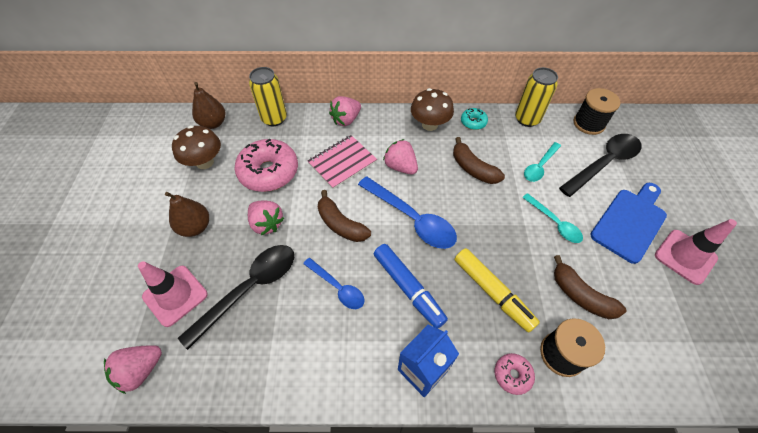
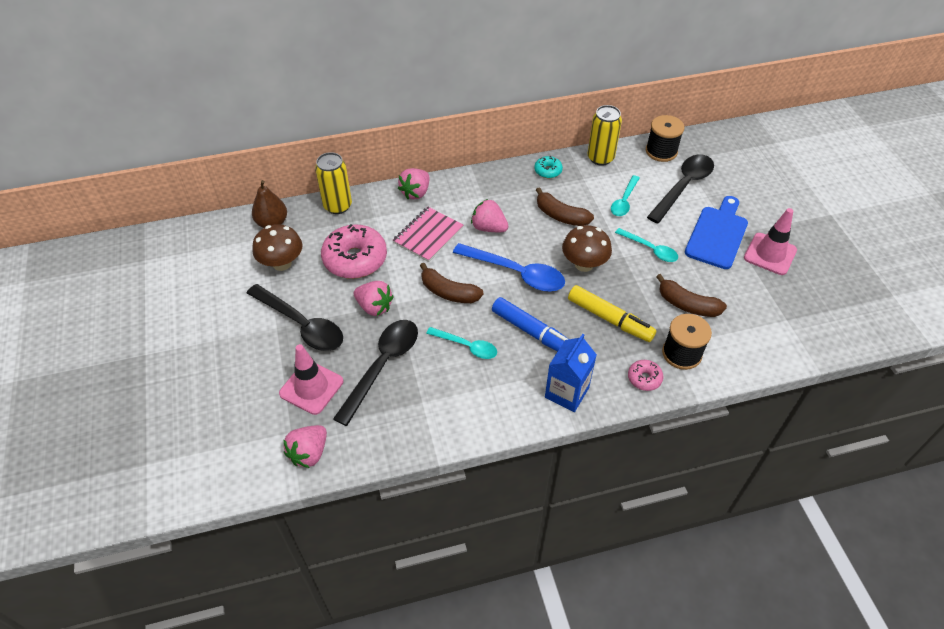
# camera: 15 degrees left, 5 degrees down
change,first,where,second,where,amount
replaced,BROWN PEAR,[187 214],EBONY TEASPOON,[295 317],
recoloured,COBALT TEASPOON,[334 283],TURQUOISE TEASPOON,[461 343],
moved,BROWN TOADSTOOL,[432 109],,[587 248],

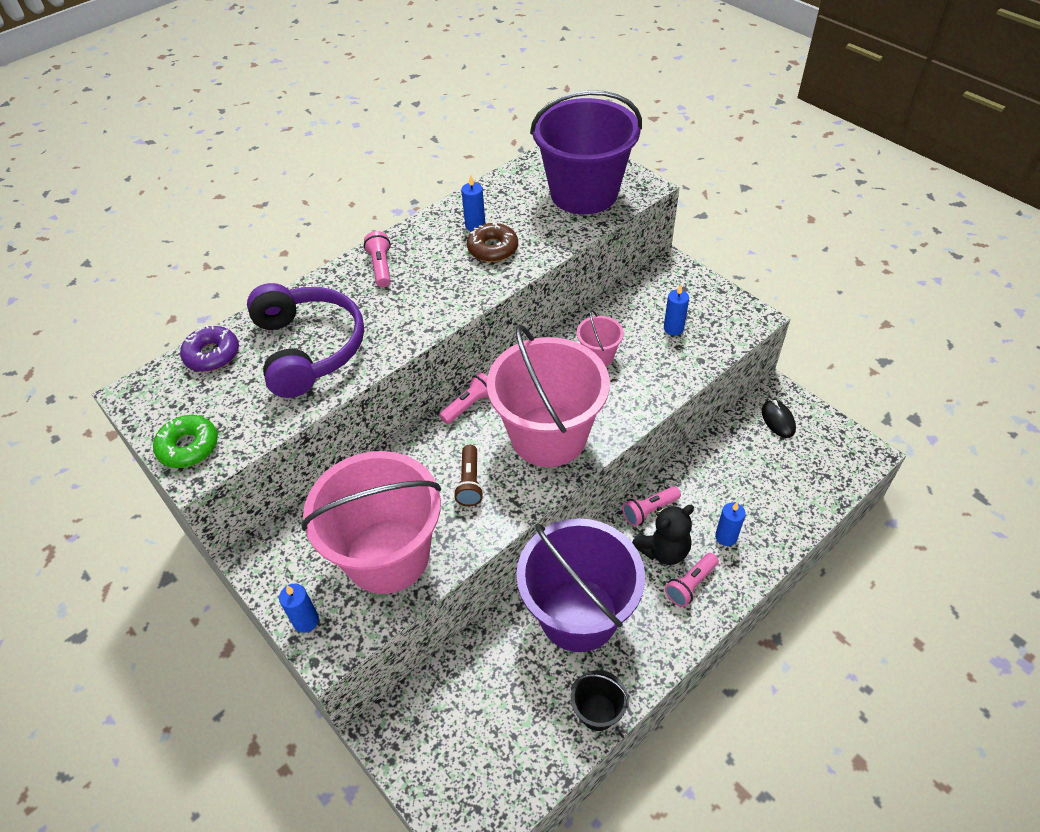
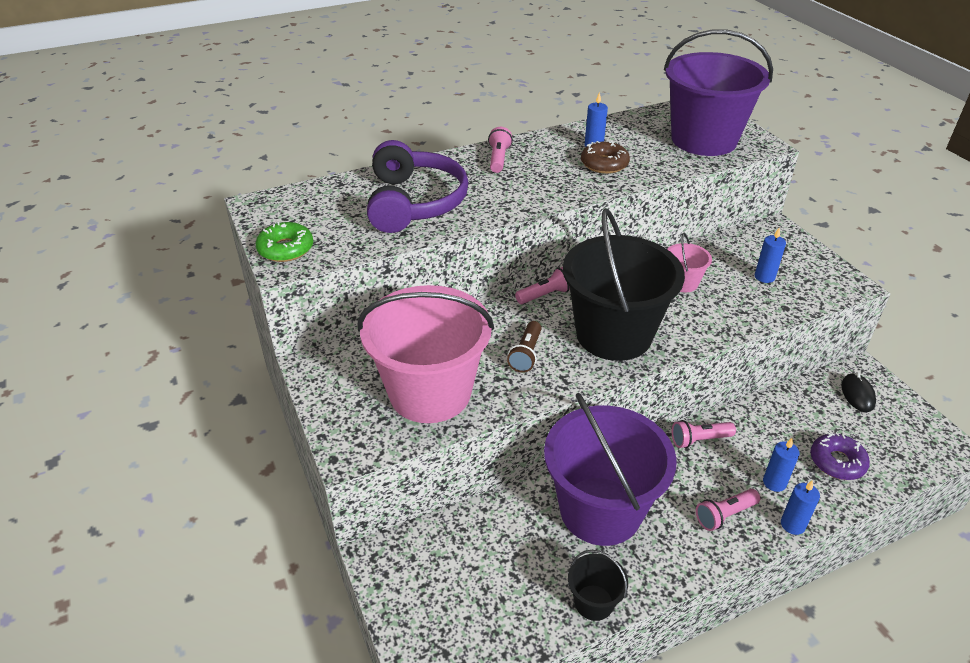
# camera: 15 degrees right, 10 degrees down
change,first,where,second,where,amount
recoloured,PINK BUCKET,[548 395],EBONY BUCKET,[624 284],
moved,COBALT WAX CANDLE,[299 608],,[800 507],
moved,VIOLET DOUGHNUT,[209 348],,[840 456],
removed,EBONY STUFFED BEAR,[663 535],,,

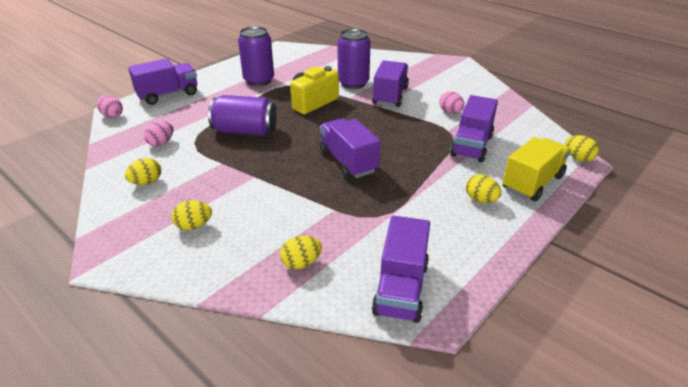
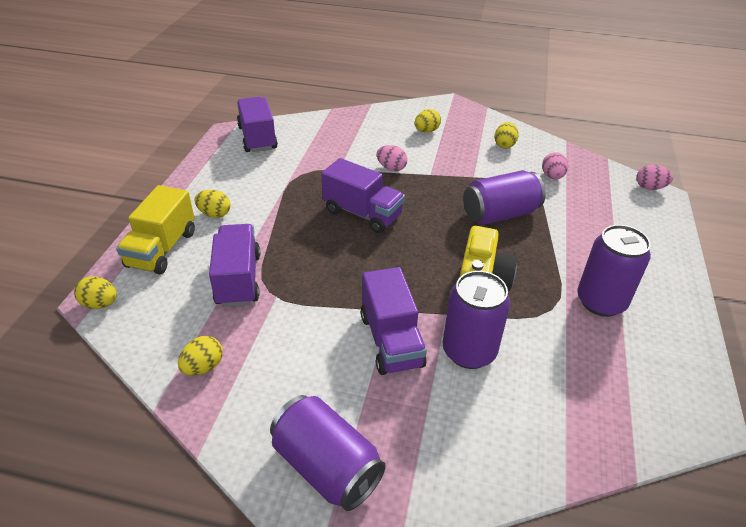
# camera: 150 degrees right, 5 degrees up
change,first,where,second,where,amount
moved,BRIGHT YELLOW EGG,[301 252],,[200 356],
added,,,VIOLET CAN,[328 453],
moved,PINK EGG,[452 102],,[392 158],
removed,VIOLET TRUCK,[162 81],,,

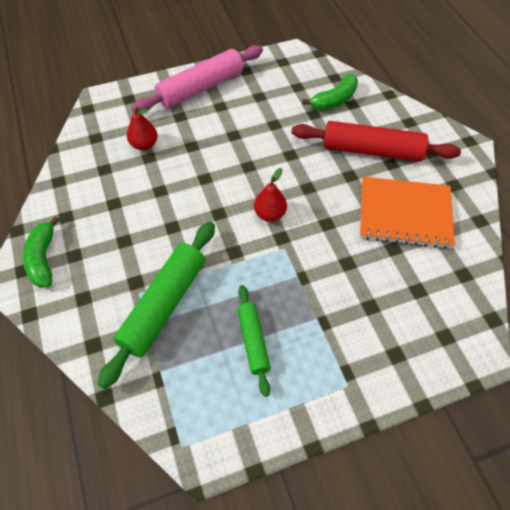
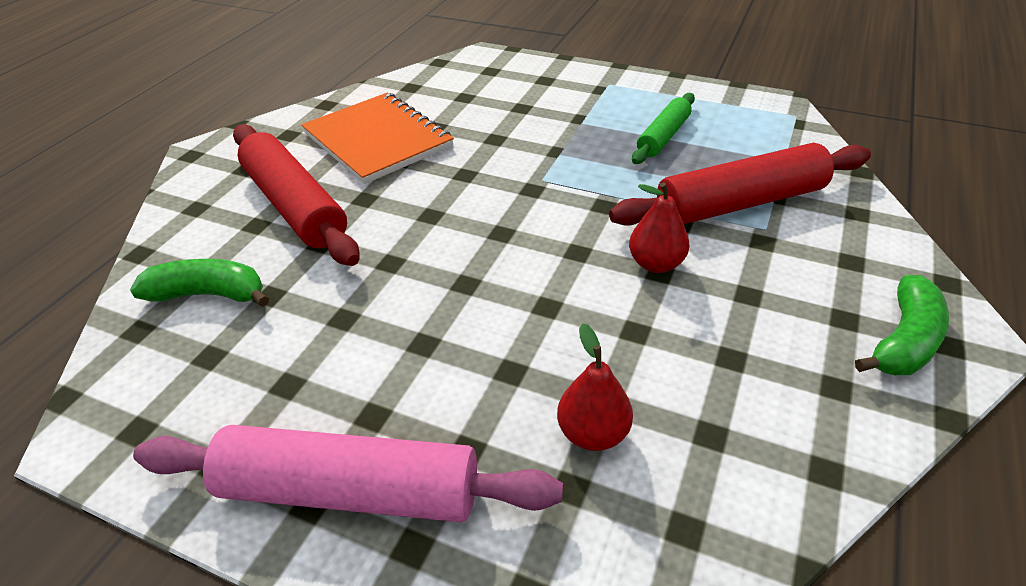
# camera: 135 degrees left, 15 degrees down
change,first,where,second,where,amount
recoloured,LEAF-GREEN DOUGH ROLLER,[156 305],CRIMSON DOUGH ROLLER,[740 184],
moved,CRIMSON PEAR,[270 195],,[659 227],

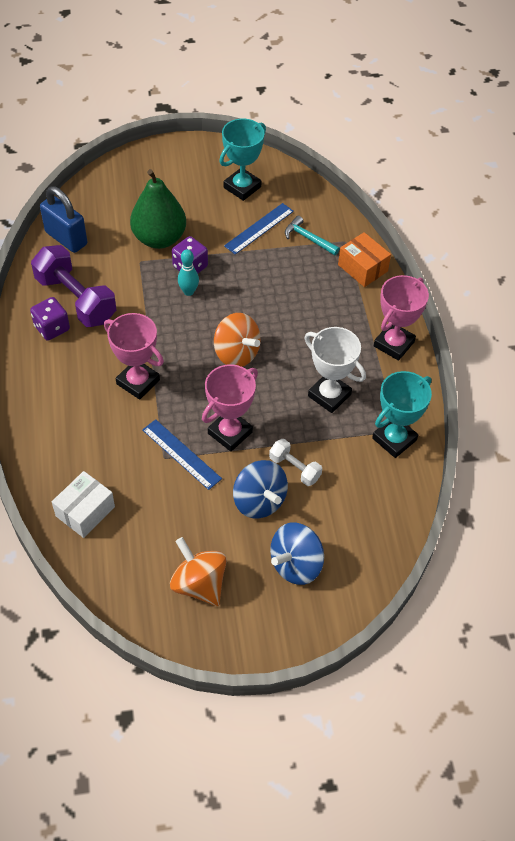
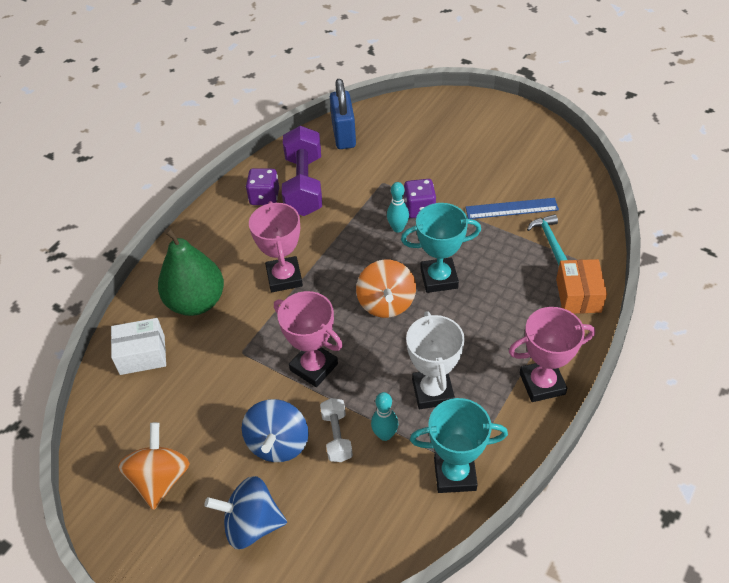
# camera: 45 degrees right, 5 degrees down
change,first,where,second,where,amount
moved,LEAF-GREEN PEAR,[158 209],,[191 272],
turned,PINK TROPHY,[230 408],,[308 339],45 degrees clockwise
added,,,TURQUOISE TENPIN,[384 416],
moved,TURQUOISE TROPHY,[242 160],,[441 248],
removed,COBALT MEASURING STICK,[182 454],,,

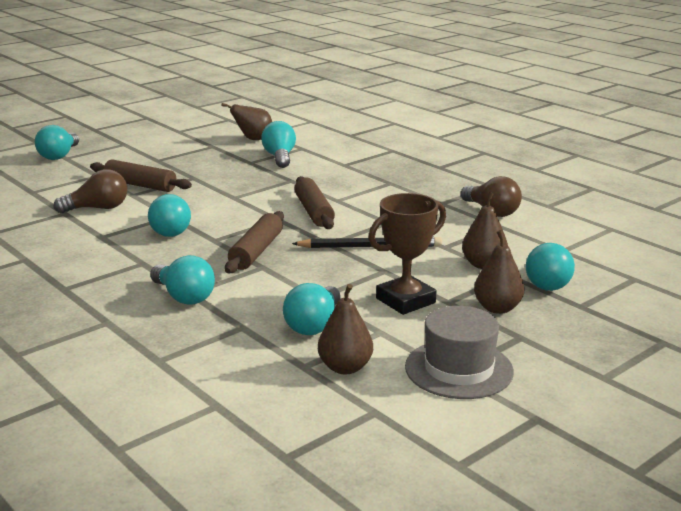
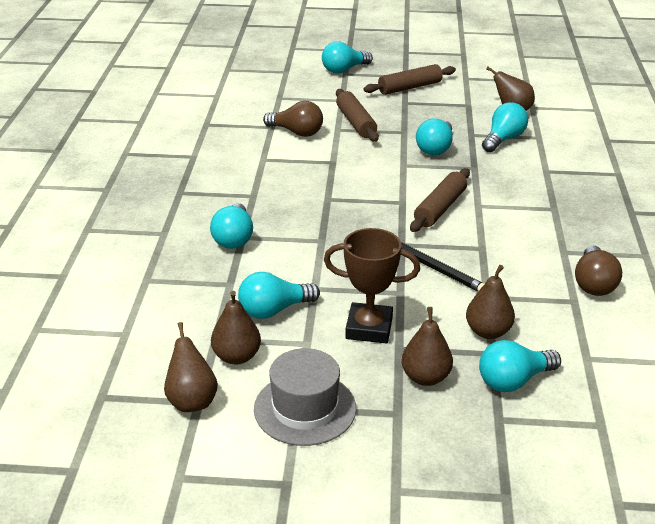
# camera: 45 degrees right, 10 degrees up
change,first,where,second,where,amount
added,,,BROWN PEAR,[191 367],
moved,BROWN DOUGH ROLLER,[254 242],,[409 79],
moved,TURQUOISE BULB,[169 215],,[434 137],

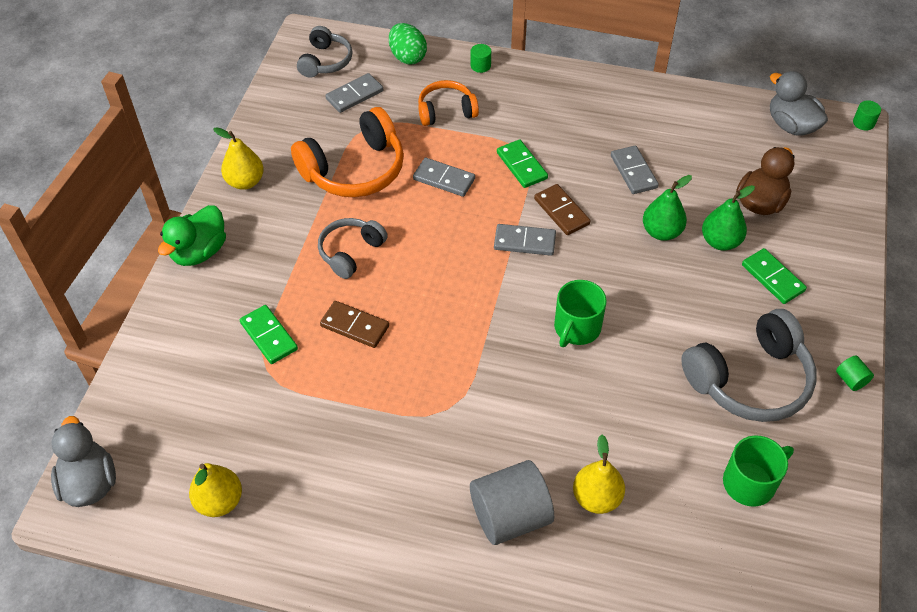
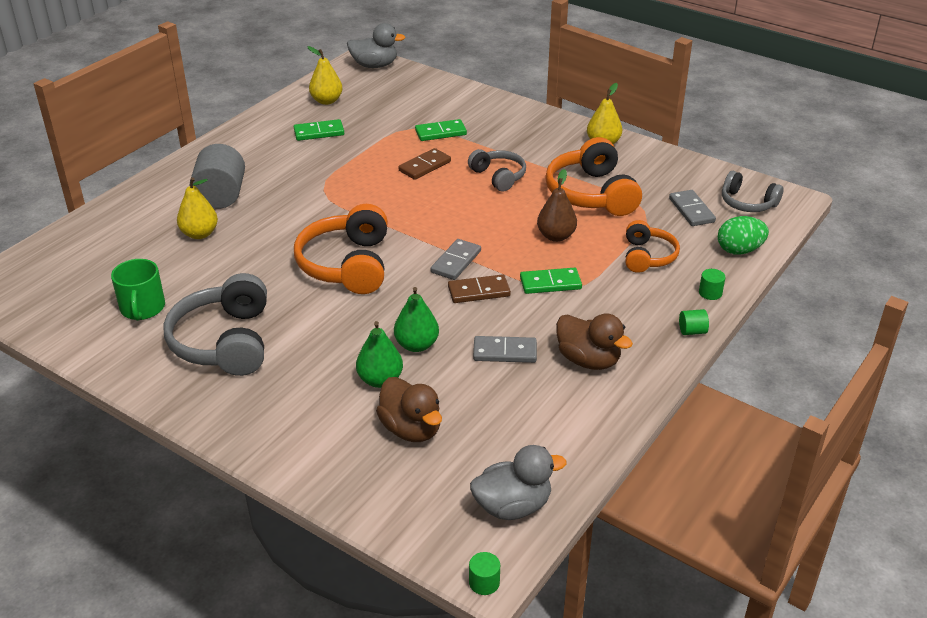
# camera: 110 degrees right, 15 degrees down
change,first,where,second,where,amount
moved,LEAF-GREEN DOMINO,[774 276],,[319 130],
replaced,LEAF-GREEN TEA MUG,[580 313],ORANGE-COLOURED OVER-EAR HEADPHONES,[341 249],
replaced,ASH-GREY DOMINO,[444 177],BROWN PEAR,[557 205],
added,,,BROWN TOY DUCK,[594 341],
moved,LEAF-GREEN SOLID CYLINDER,[855 373],,[694 322],
removed,LEAF-GREEN TOY DUCK,[192 235],,,

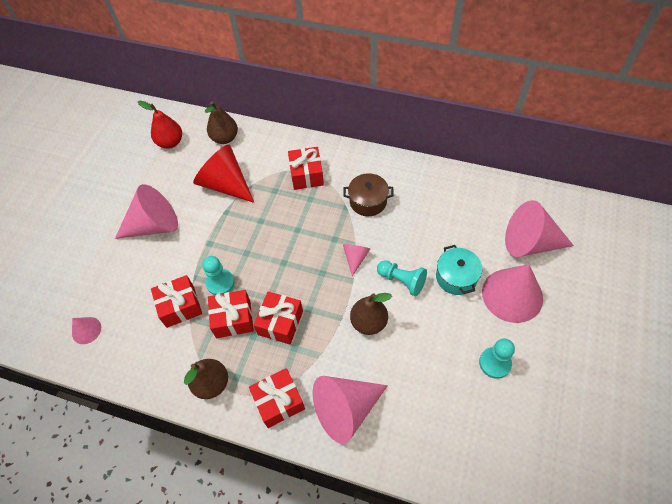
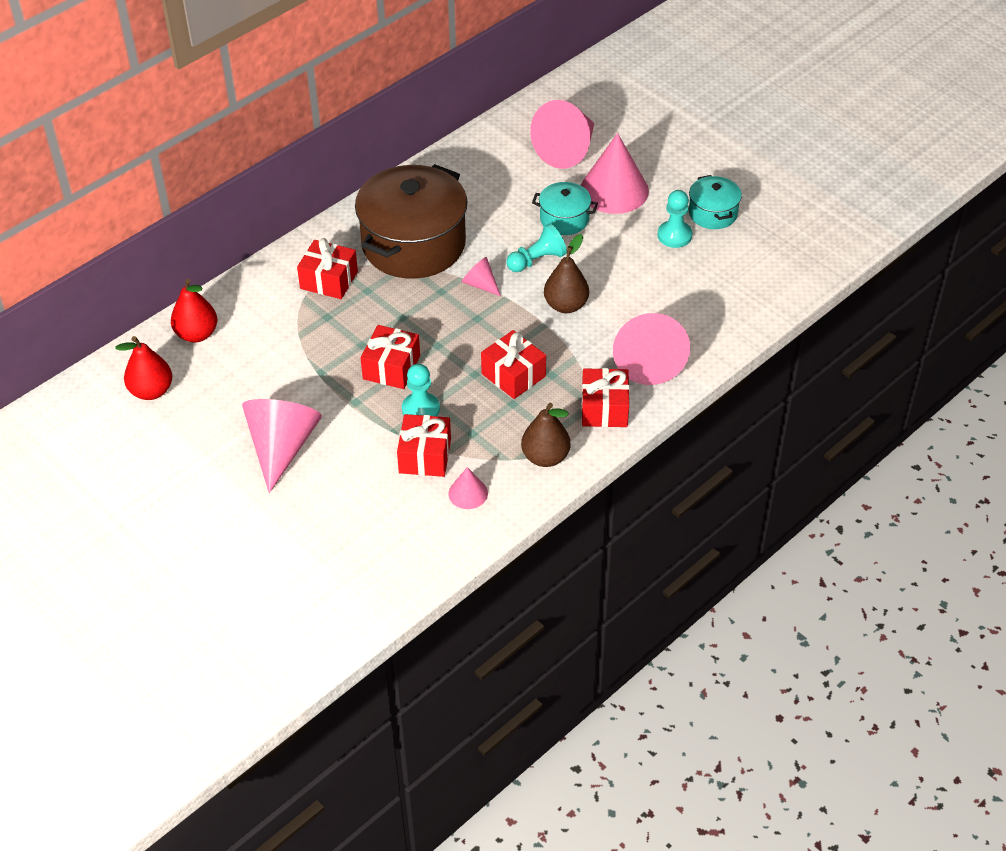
# camera: 65 degrees left, 10 degrees down
change,first,where,second,where,amount
recoloured,BROWN PEAR,[221 122],CRIMSON PEAR,[194 311],
resized,BROWN COOKING POT,[368 194],,[411 221],x2.09
moved,CRIMSON PRESENT,[231 314],,[390 357],
moved,PINK CONE,[86 330],,[468 488],
added,,,TURQUOISE COOKING POT,[715 202],
removed,CRIMSON CONE,[223 173],,,

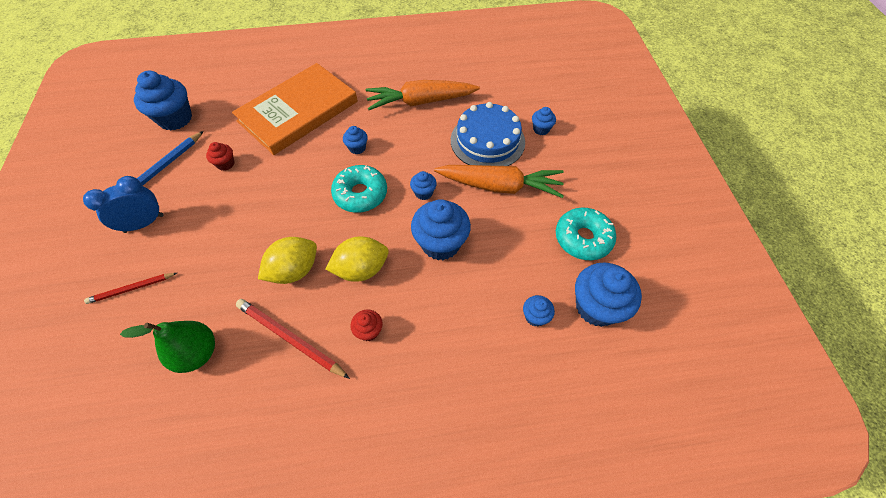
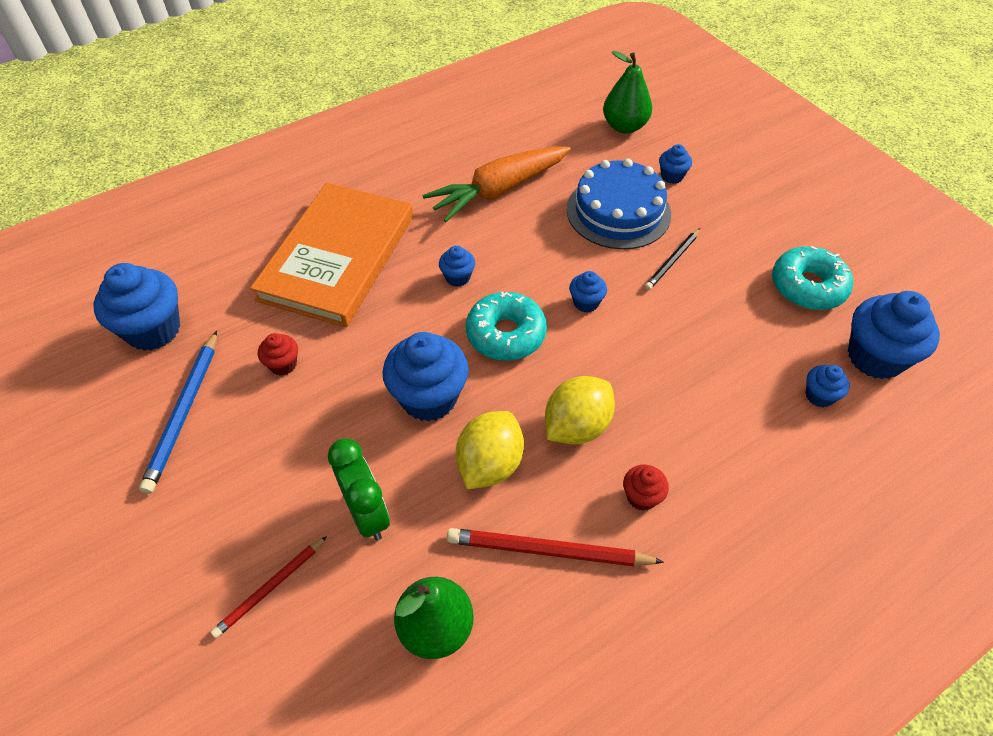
# camera: 25 degrees left, 5 degrees down
change,first,where,second,where,amount
added,,,LEAF-GREEN BEDSIDE CLOCK,[359 489],
moved,COBALT MUFFIN,[441 229],,[425 377],
added,,,LEAF-GREEN PEAR,[627 92],
replaced,ORANGE-COLOURED CARROT,[499 181],EBONY WOODEN PENCIL,[672 259],
removed,COBALT BEDSIDE CLOCK,[123 204],,,

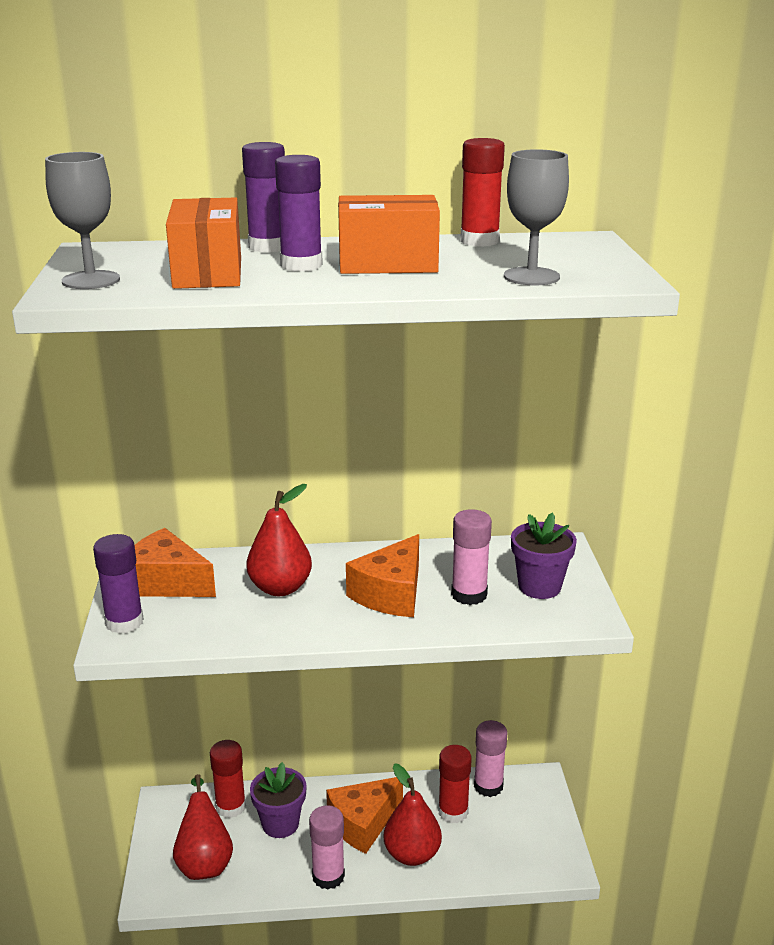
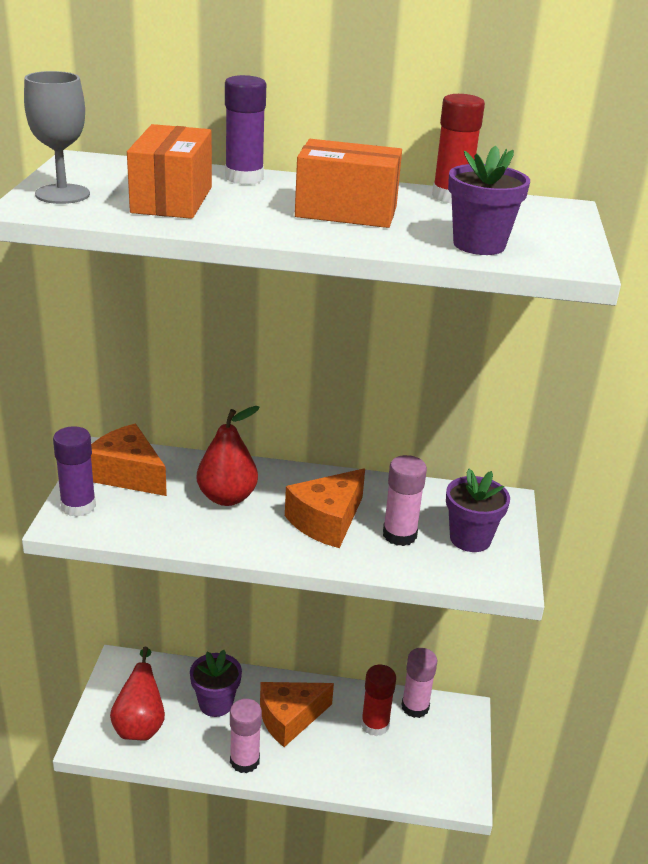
# camera: 10 degrees right, 5 degrees up
change,first,where,second,where,amount
replaced,ASH-GREY CHALICE,[536 217],VIOLET POTTED PLANT,[489 200],
removed,CRIMSON STICK OF GLUE,[228 779],,,
removed,VIOLET STICK OF GLUE,[299 213],,,
removed,CRIMSON PEAR,[413 814],,,

